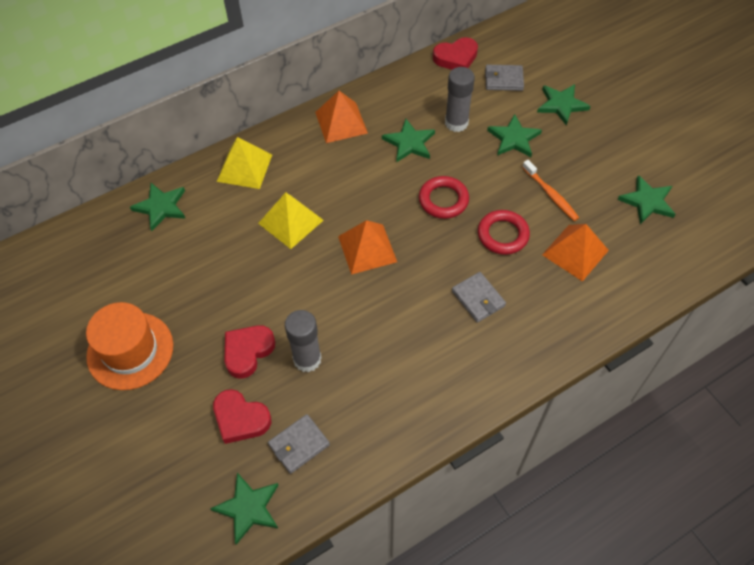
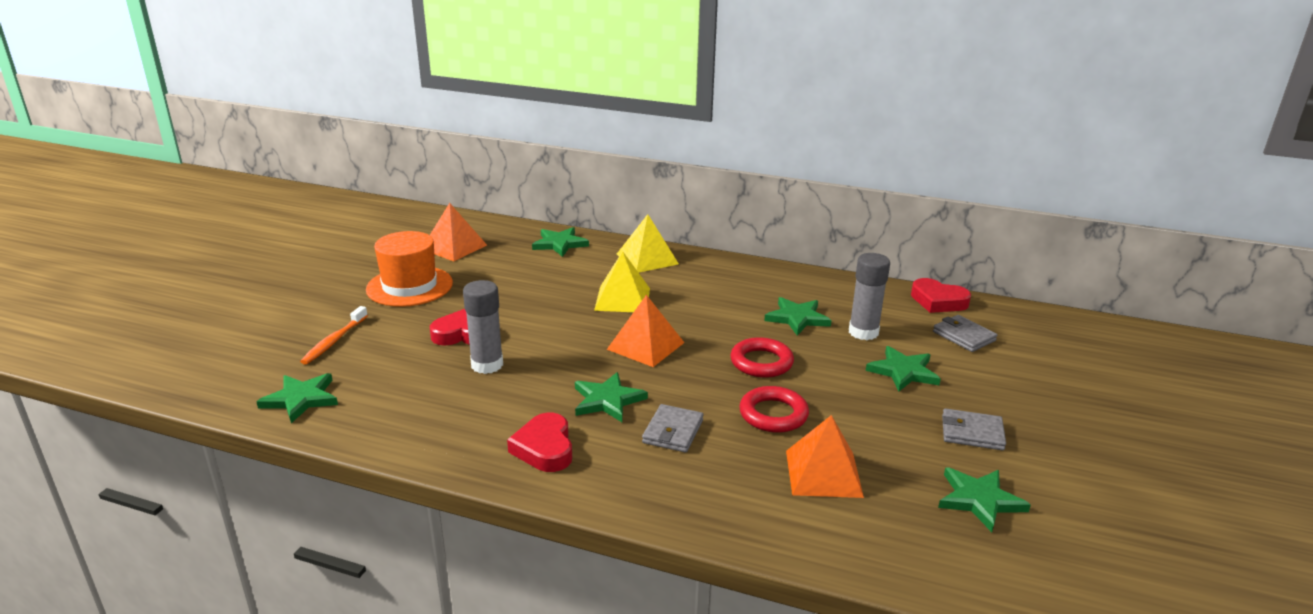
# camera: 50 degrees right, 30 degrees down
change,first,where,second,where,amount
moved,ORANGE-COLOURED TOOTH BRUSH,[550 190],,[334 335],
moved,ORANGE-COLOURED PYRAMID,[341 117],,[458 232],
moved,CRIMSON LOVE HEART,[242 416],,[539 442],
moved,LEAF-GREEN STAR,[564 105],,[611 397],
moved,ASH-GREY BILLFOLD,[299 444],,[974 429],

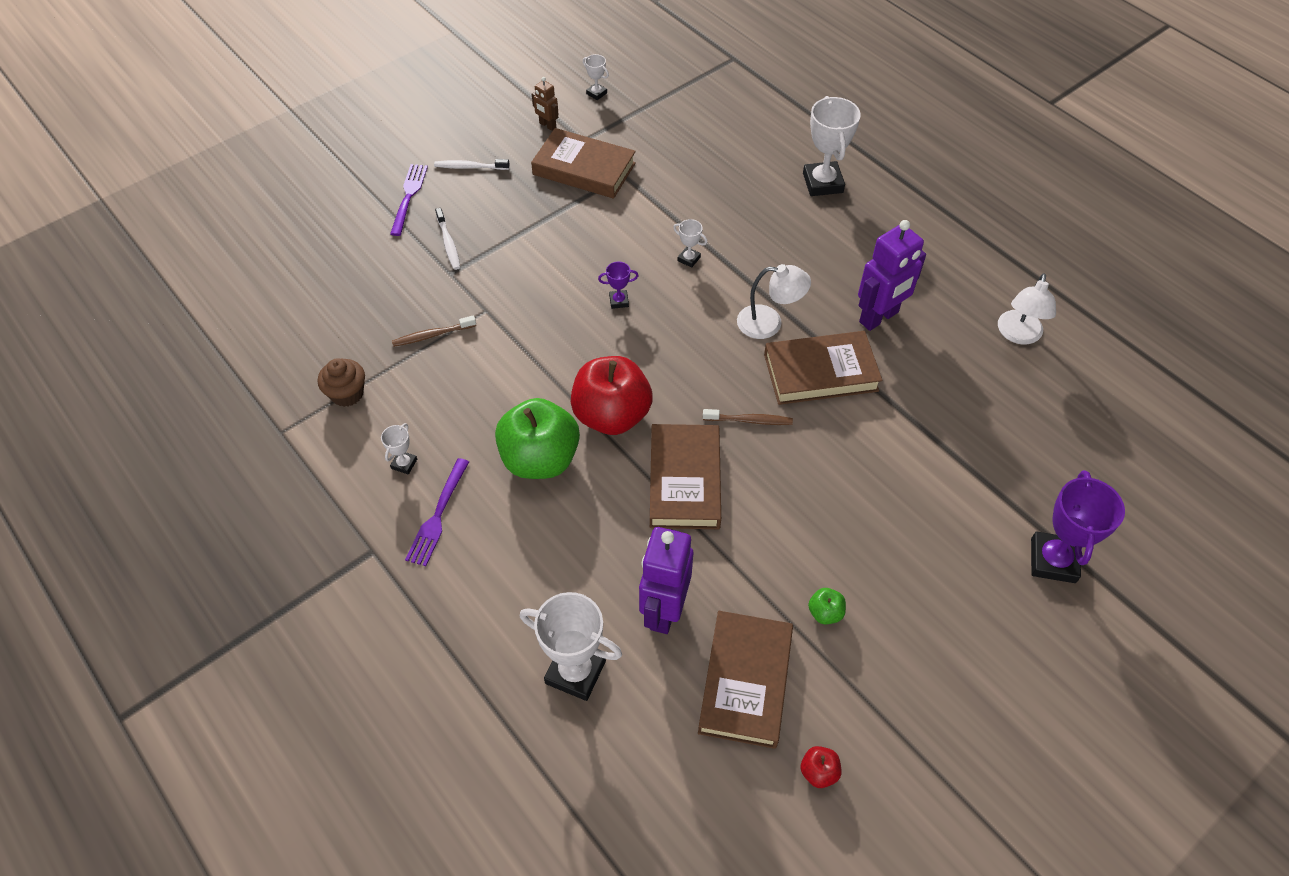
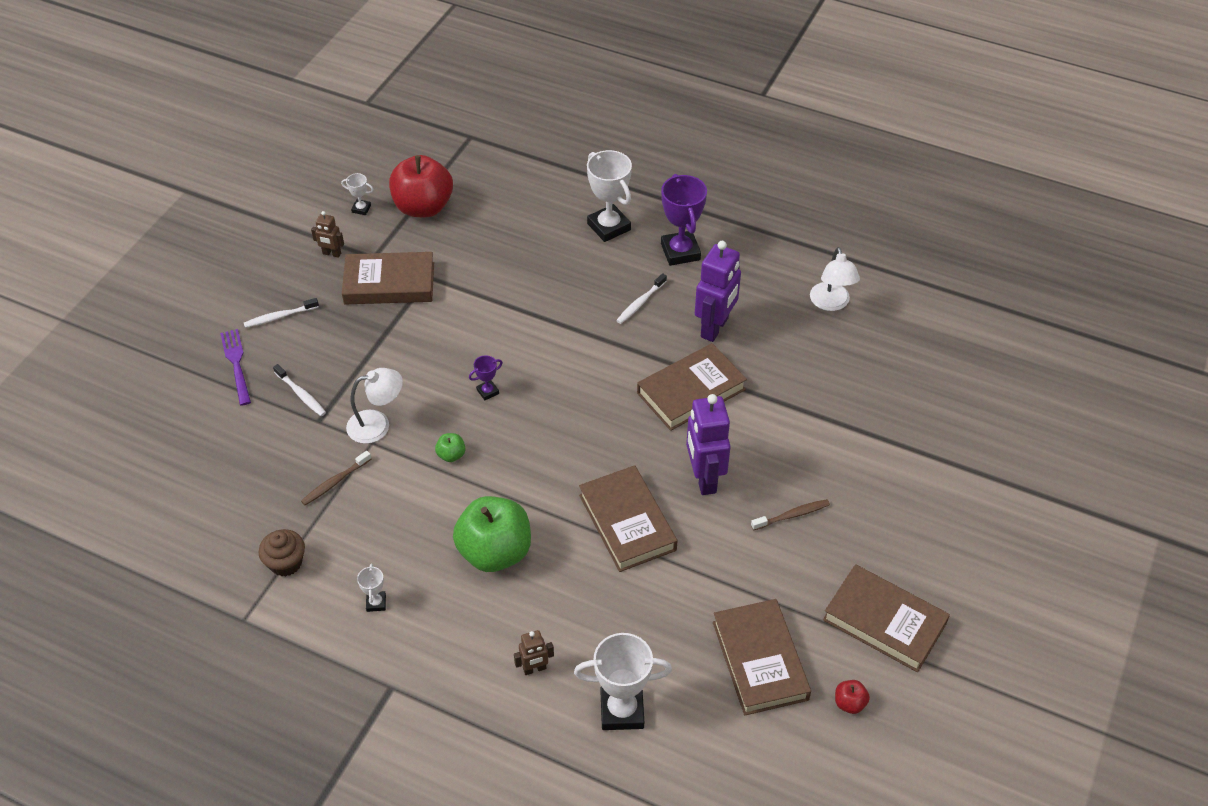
# camera: 25 degrees left, 5 degrees down
change,first,where,second,where,amount
moved,PURE WHITE DESK LAMP,[774 301],,[374 406],
moved,CRIMSON TOY APPLE,[612 395],,[421 186],
moved,LEAF-GREEN TOY APPLE,[827 606],,[450 447],
added,,,BROWN TOY ROBOT,[534 652],
added,,,PURE WHITE TOOTH BRUSH,[641 298],
moved,VIOLET TROPHY,[1078 526],,[684 220],
moved,VIOLET TOY ROBOT,[666 580],,[708 444],
moved,BROWN TOOTH BRUSH,[748 417],,[790 515],
added,,,BROWN HARDCOVER,[886 618],
removed,VIOLET DINNER FORK,[437 512],,,
removed,PURE WHITE TROPHY,[690 243],,,

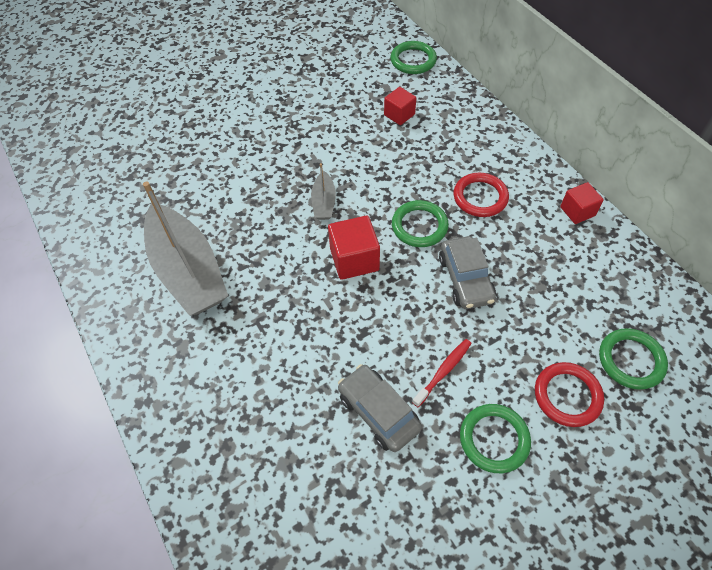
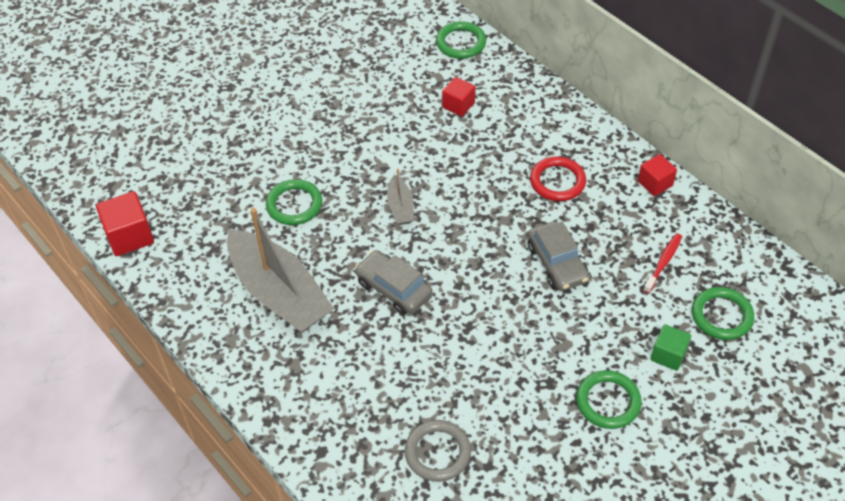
# camera: 10 degrees left, 5 degrees down
change,first,where,second,where,amount
moved,CRIMSON BLOCK,[354 248],,[125 223],
moved,LEAF-GREEN HOOP,[420 223],,[294 202],
moved,ASH-GREY CAR,[380 408],,[394 282],
added,,,ASH-GREY HOOP,[437 451],
moved,CRIMSON TOOTH BRUSH,[442 373],,[662 263],
replaced,CRIMSON HOOP,[569 394],LEAF-GREEN BLOCK,[671 347],

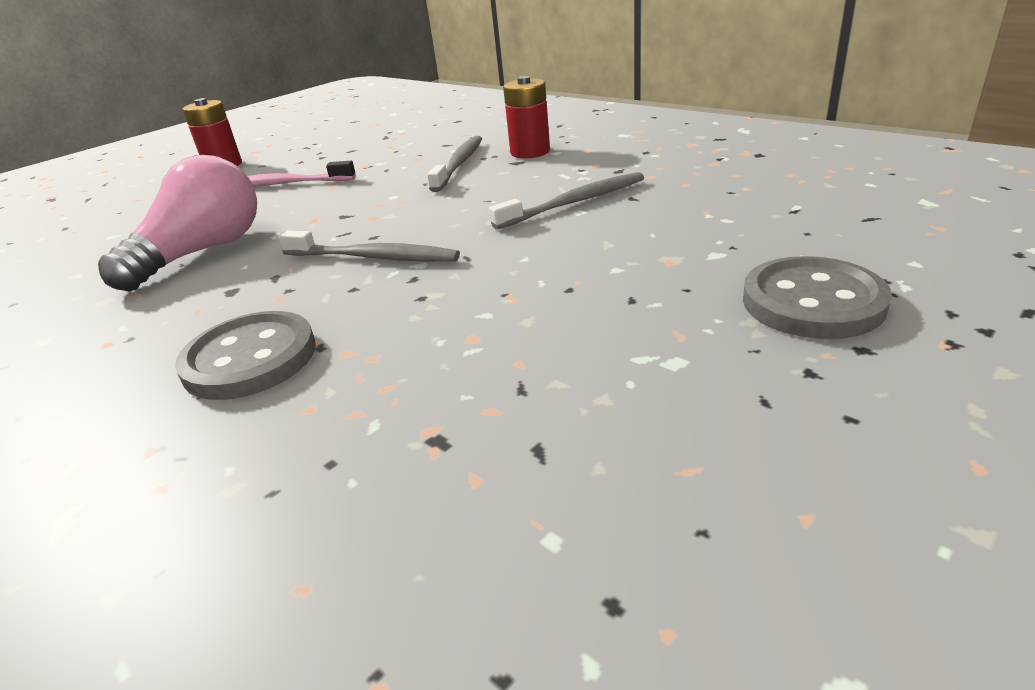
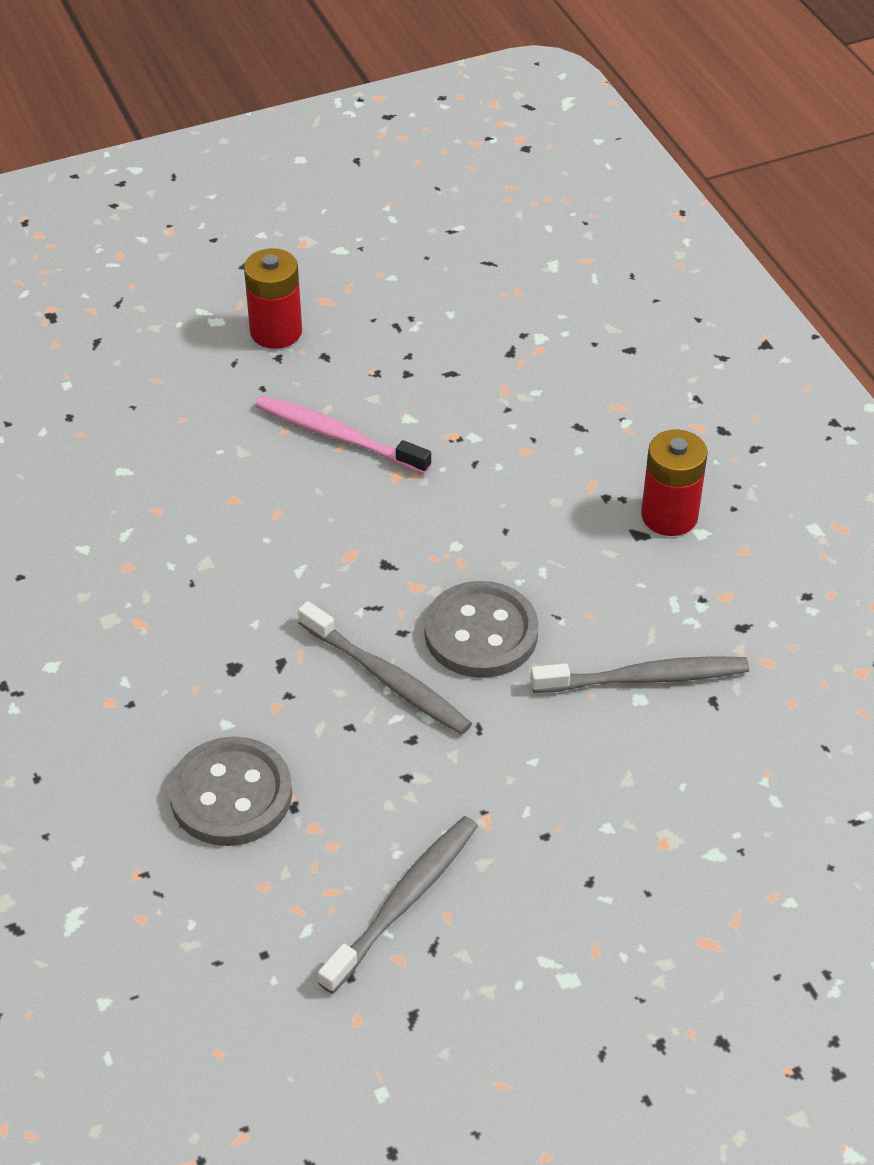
# camera: 20 degrees right, 15 degrees up
change,first,where,second,where,amount
moved,ASH-GREY TOOTH BRUSH,[454 164],,[398 905],
moved,ASH-GREY SEWING BUTTON,[817 297],,[481 629],
removed,PINK BULB,[177 223],,,

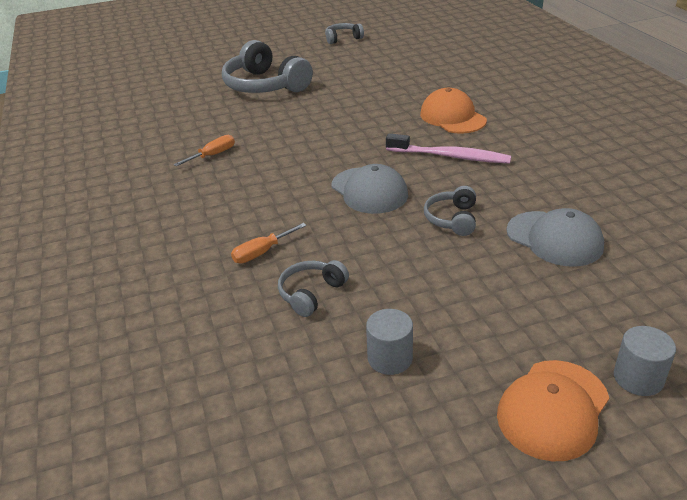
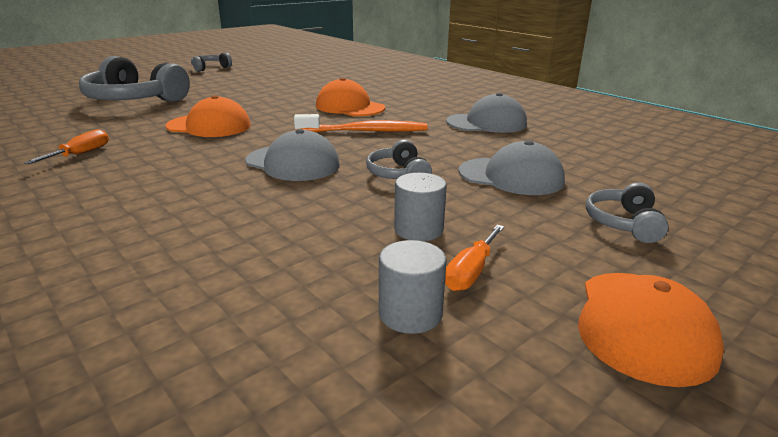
# camera: 25 degrees left, 10 degrees down
change,first,where,second,where,amount
added,,,ORANGE-COLOURED PEAKED CAP,[208 116],
recoloured,PINK TOOTH BRUSH,[448 148],ORANGE-COLOURED TOOTH BRUSH,[360 123],
moved,ASH-GREY SOLID CYLINDER,[645 361],,[420 207],
moved,ORANGE-COLOURED SCREWDRIVER,[269 243],,[474 258],
added,,,ASH-GREY PEAKED CAP,[486 113],
moved,ASH-GREY OVER-EAR HEADPHONES,[313 288],,[627 213],

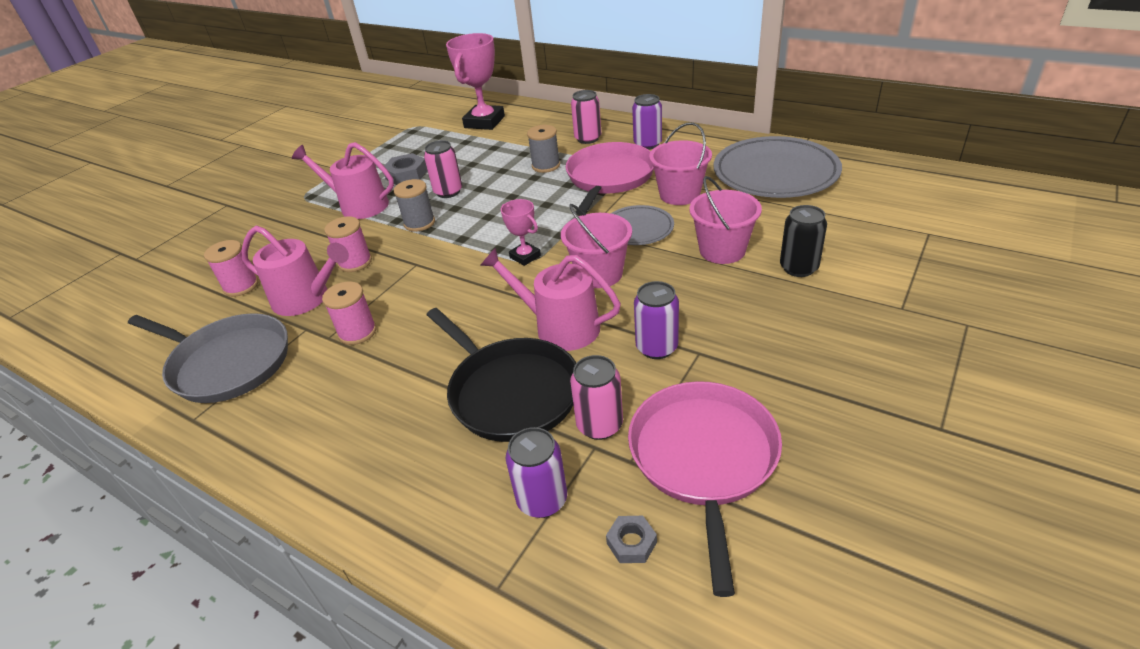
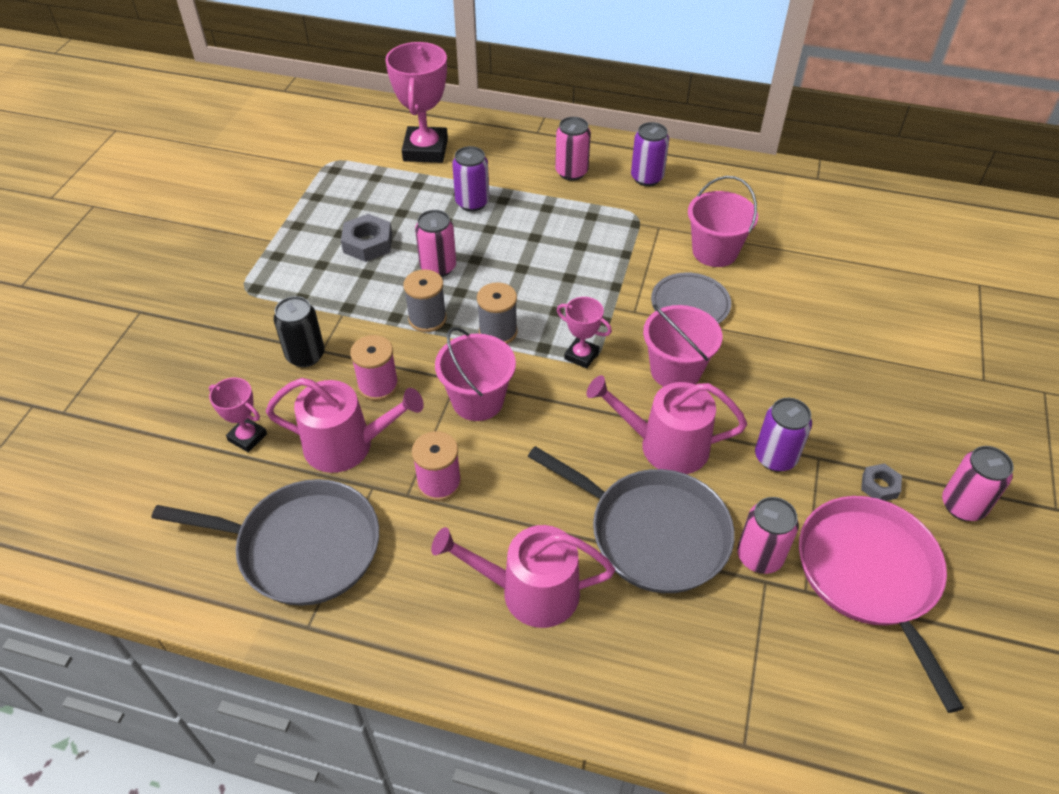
# camera: 20 degrees left, 10 degrees up
change,first,where,second,where,amount
replaced,PINK SPOOL,[231 268],PINK TROPHY,[238 415],
moved,EBONY CAN,[803 241],,[299 331],
moved,PINK WATERING CAN,[343 180],,[523 576],
moved,PINK BUCKET,[725 220],,[475 374],
moved,VIOLET CAN,[536 472],,[470 178],
moved,ASH-GREY SPOOL,[543 149],,[497 313],
recoloured,EBONY FRYING PAN,[501 375],ASH-GREY FRYING PAN,[631 519],
moved,ASH-GREY NUT,[631 539],,[881 482],
added,,,PINK CAN,[978 483],
removed,PINK FRYING PAN,[610 178],,,
removed,ASH-GREY DINNER PLATE,[777 167],,,

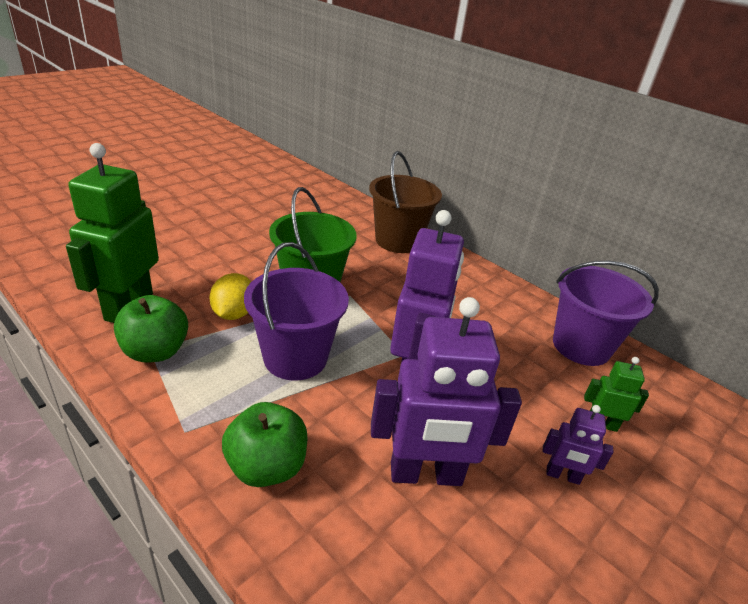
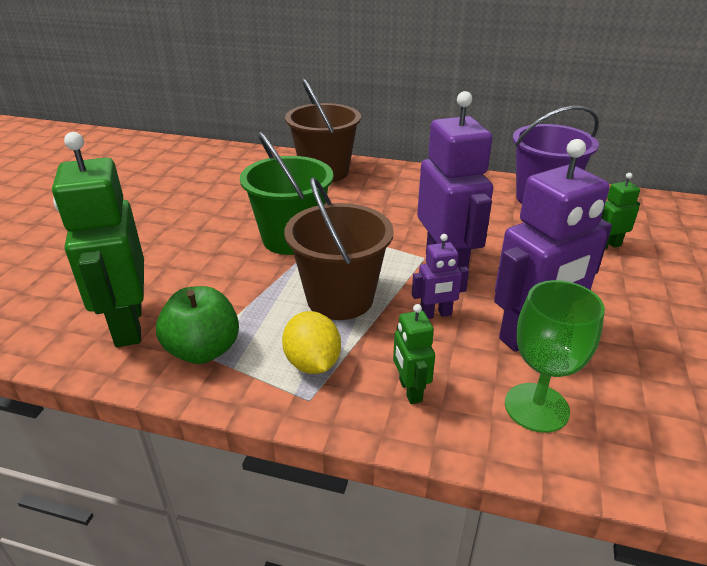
# camera: 25 degrees left, 0 degrees up
change,first,where,second,where,amount
moved,BRIGHT YELLOW TOY LEMON,[230 296],,[311 342],
recoloured,VIOLET BUCKET,[296 311],BROWN BUCKET,[339 248],
replaced,LEAF-GREEN TOY APPLE,[265 444],LEAF-GREEN TOY ROBOT,[414 354],
moved,VIOLET TOY ROBOT,[578 445],,[440 276],
added,,,LEAF-GREEN CHALICE,[555 356],

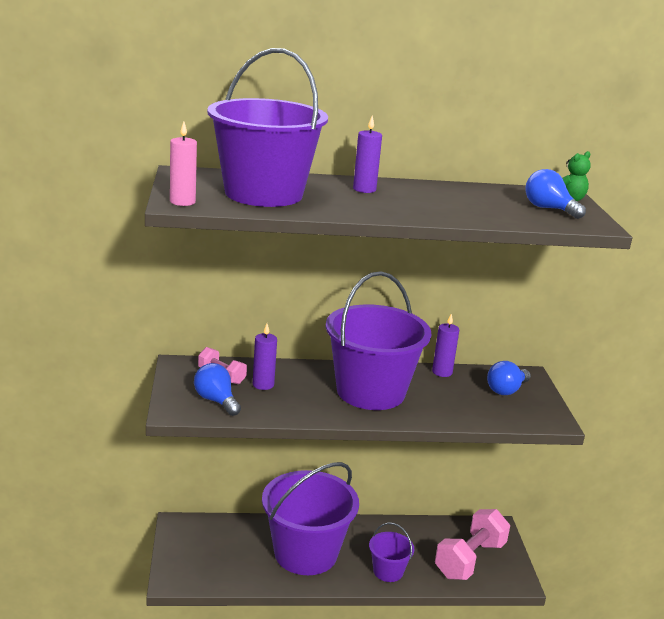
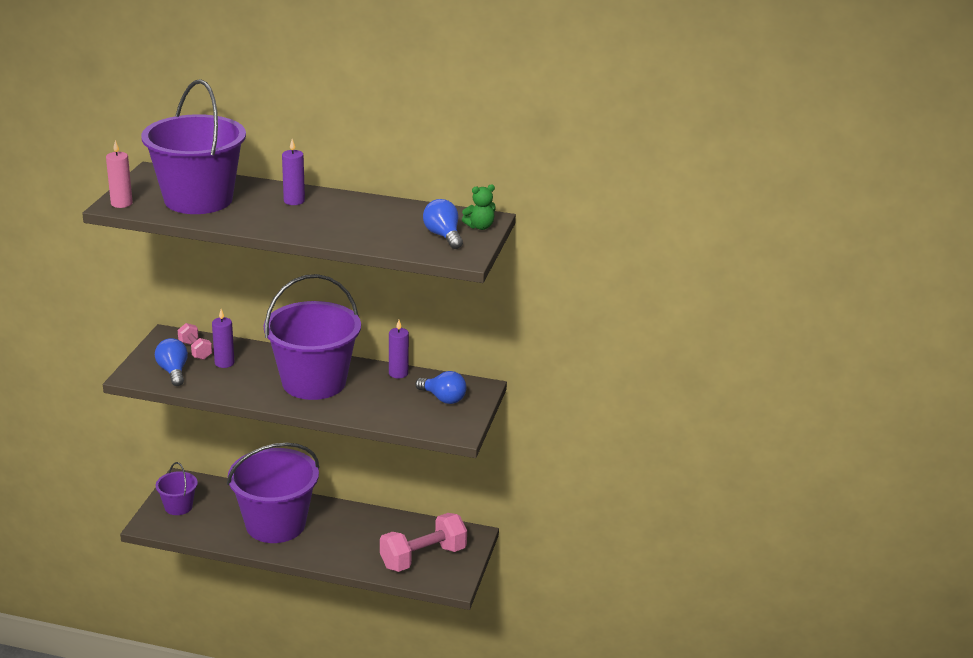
# camera: 20 degrees right, 5 degrees up
change,first,where,second,where,amount
moved,VIOLET BUCKET,[391 552],,[177 488],
turned,COBALT BULB,[509 378],,[441 387],120 degrees counterclockwise

